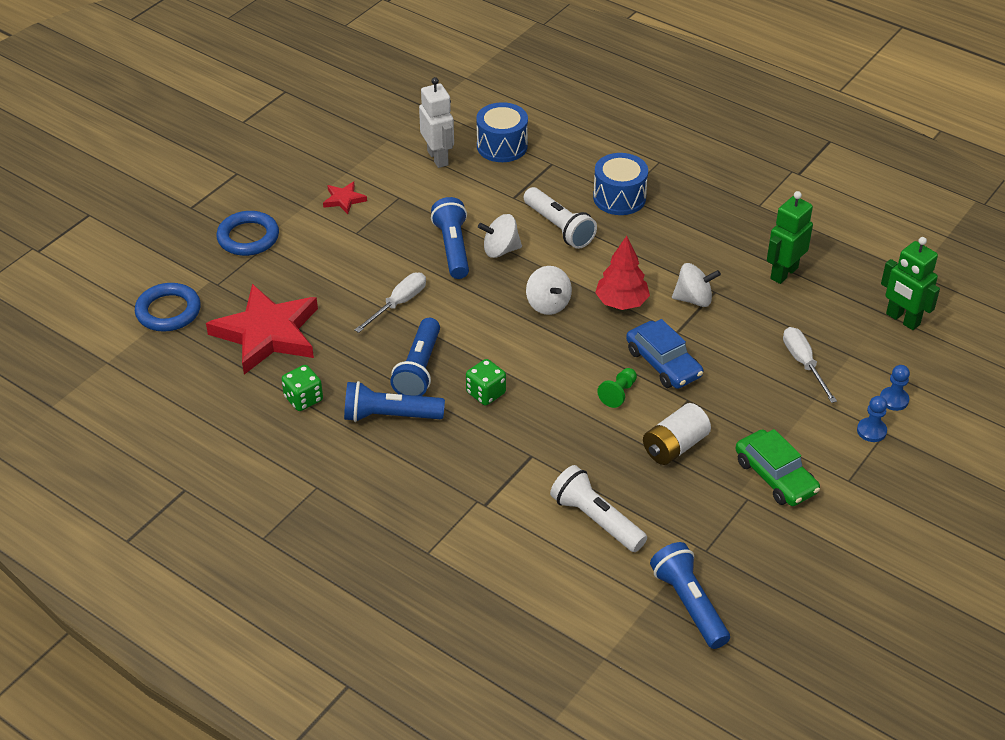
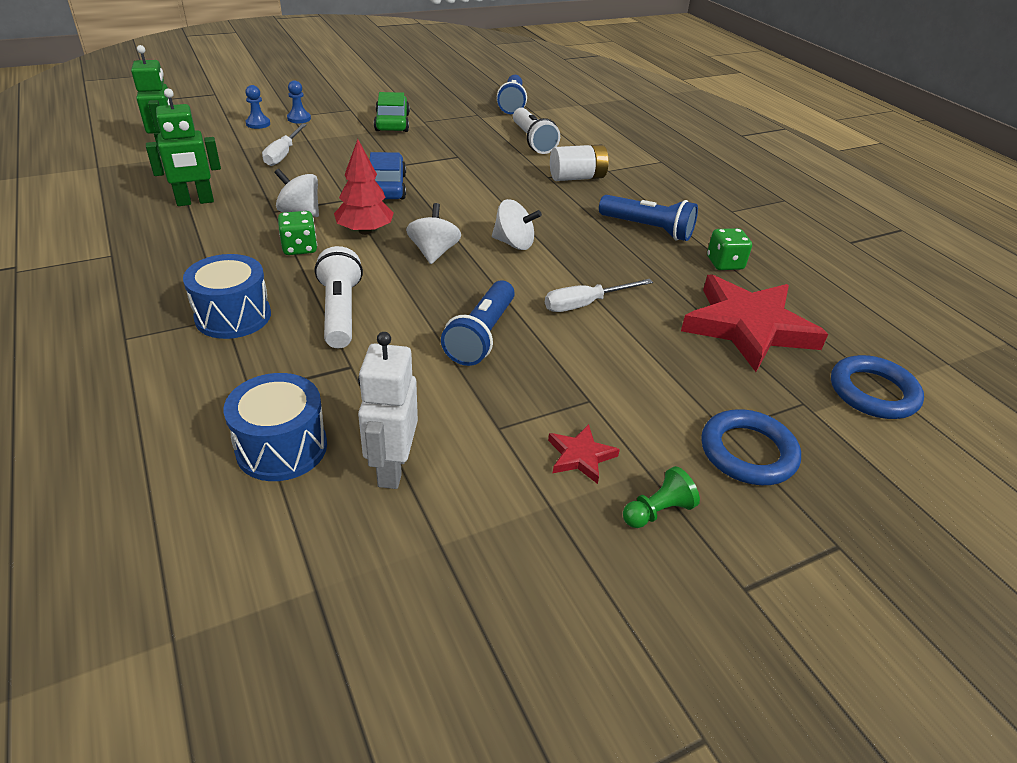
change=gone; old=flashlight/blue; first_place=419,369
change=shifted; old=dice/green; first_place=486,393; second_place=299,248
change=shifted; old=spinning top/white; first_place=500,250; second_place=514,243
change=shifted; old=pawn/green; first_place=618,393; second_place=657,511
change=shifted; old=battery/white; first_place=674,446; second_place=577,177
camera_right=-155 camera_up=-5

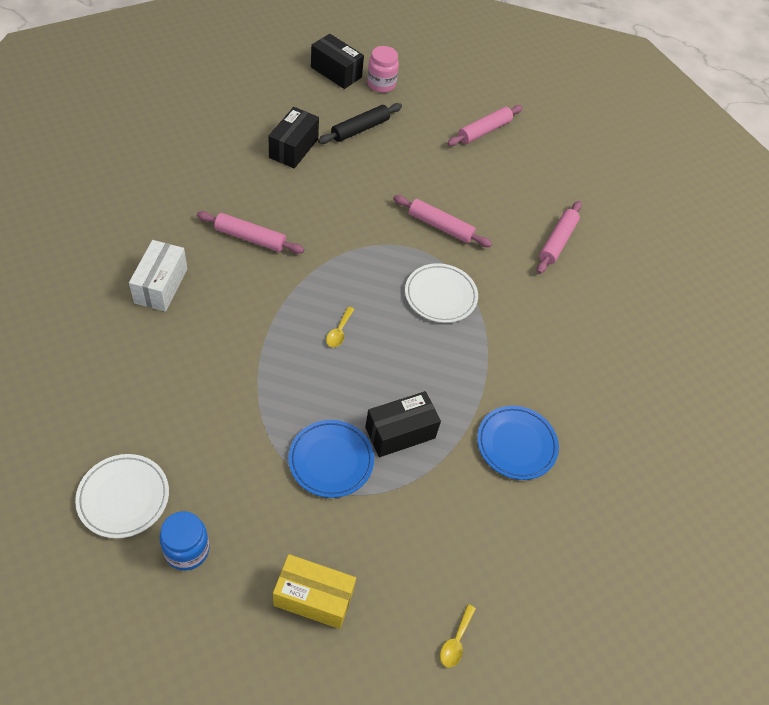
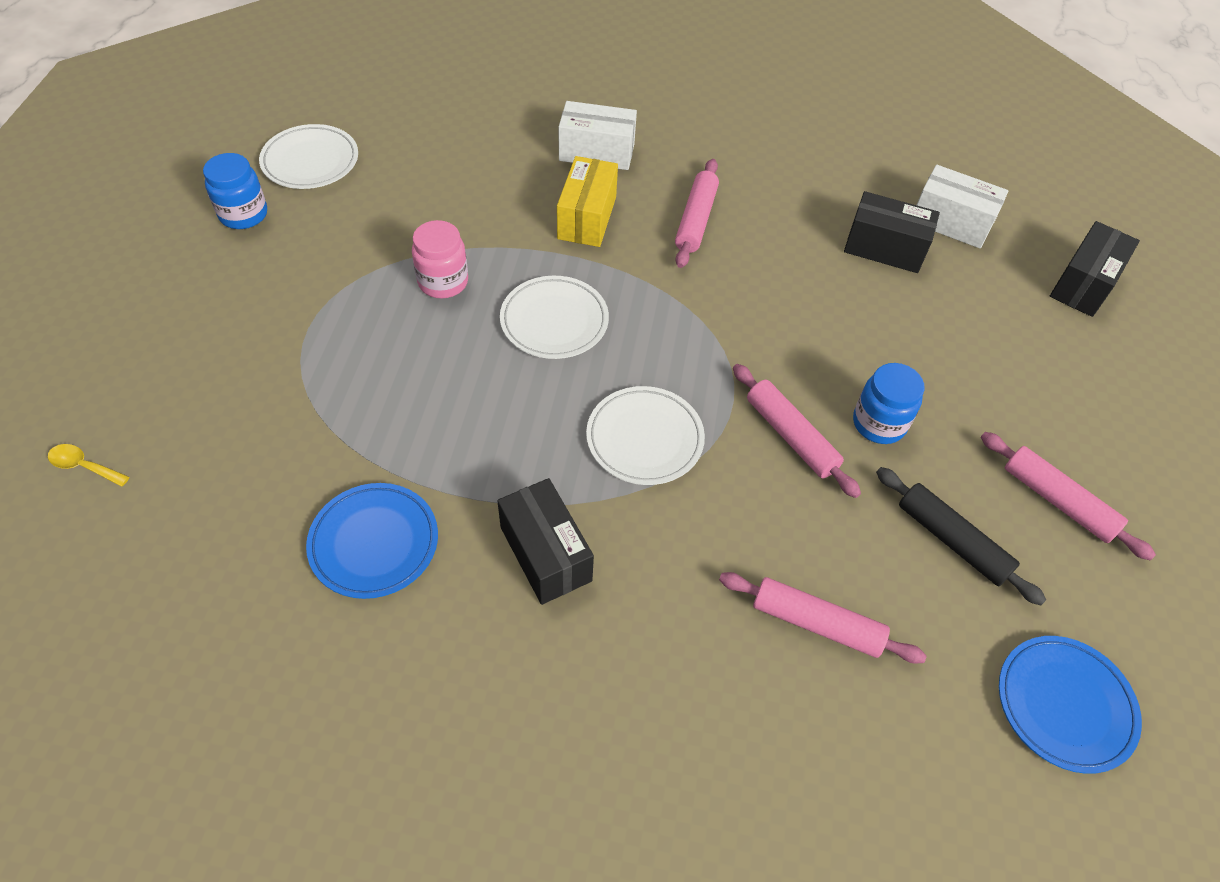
change=new; new=jar/blue; second_place=879,423
change=new; new=box/white; second_place=950,222
change=shifted; old=box/yellow; first_place=313,598; second_place=587,218
change=shifted; old=plate/blue; first_place=331,460; second_place=1064,705
change=shifted; old=rolling pin/black; first_place=360,129; second_place=952,541
change=shifted; old=box/black; first_place=400,432; second_place=545,554
change=shifted; old=jar/pink; first_place=381,84; second_place=443,282
change=swapped; old=spoon/yellow; new=plate/white; first_place=339,332; second_place=554,321
change=rotated; old=rolling pin/pink; first_place=440,226; second_place=791,436; degrees=-60
camera_right=90 camera_up=0

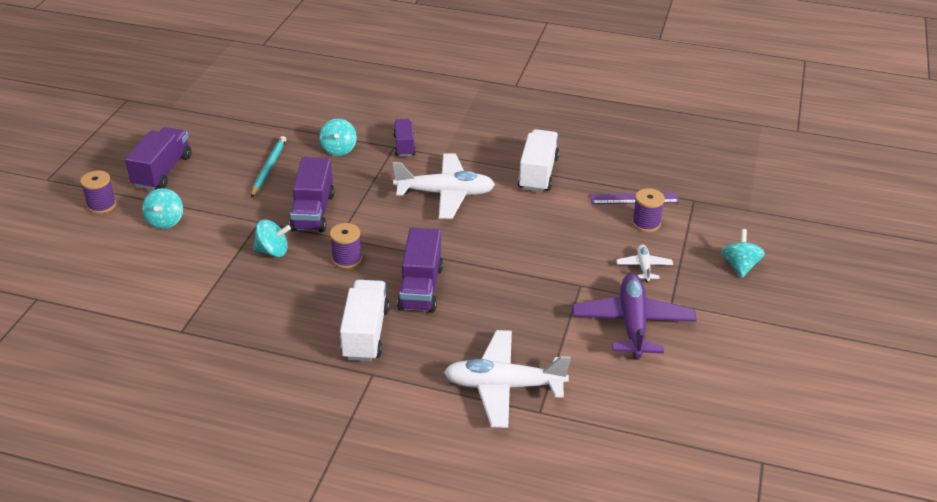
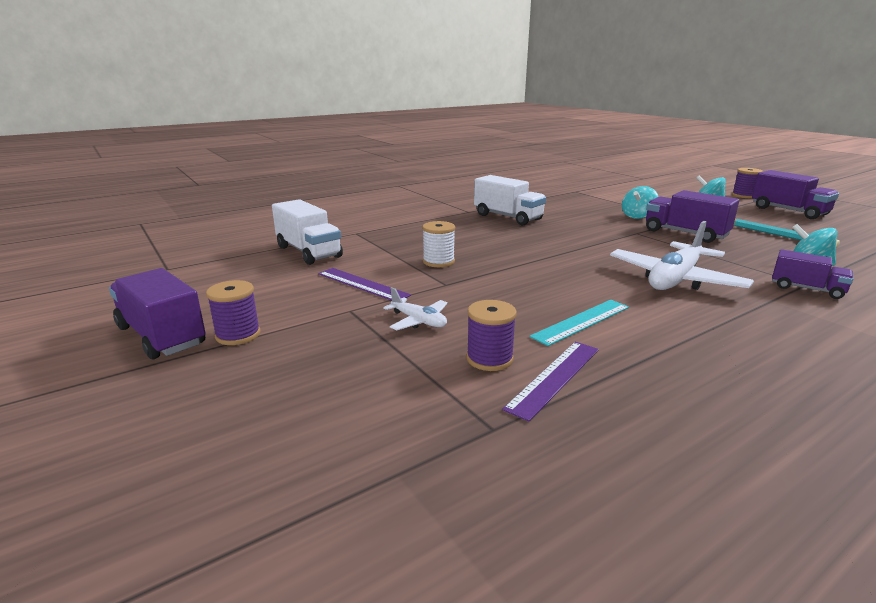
change=gone; old=plane/white; first_place=504,386
change=gone; old=spinning top/turquoise; first_place=740,266
change=new; new=spool/white; second_place=438,262
change=new; new=ruler/turquoise; second_place=581,321
change=shifted; old=spool/purple; first_place=347,259; second_place=238,335
change=shifted; old=truck/purple; first_place=421,288; second_place=161,336
change=shifted; old=truck/white; first_place=538,173; second_place=308,252
change=swapped; old=plane/purple; new=ruler/purple; first_place=632,324; second_place=362,284
camera_right=130 camera_up=-15

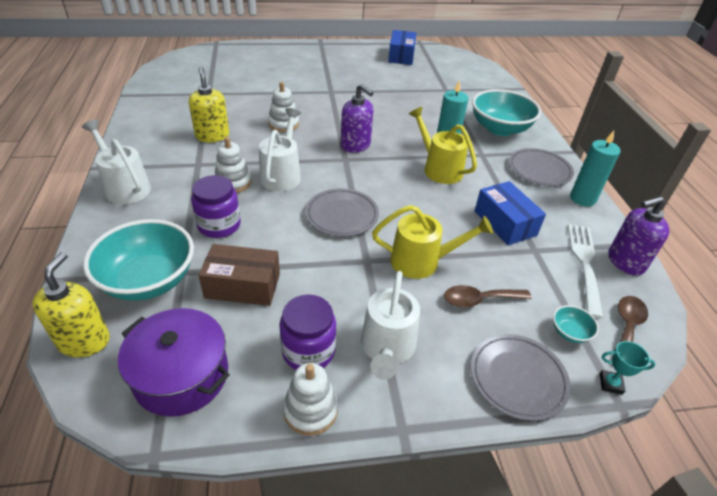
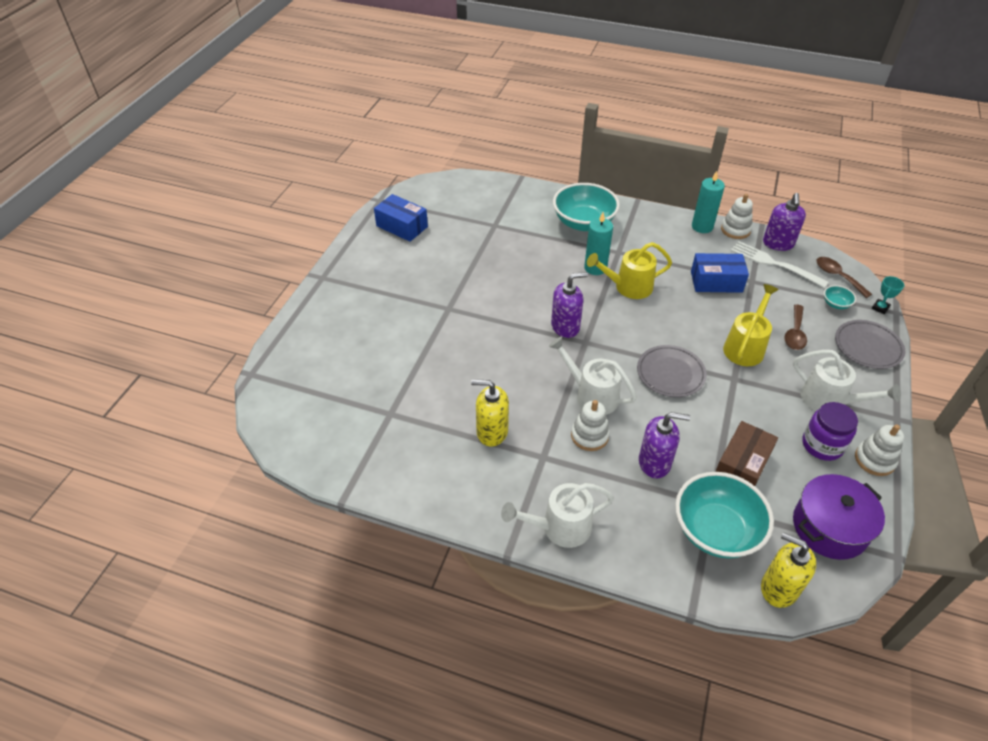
change=gone; old=plate/grey; first_place=539,170
change=shifted; old=stacking toy/white; first_place=283,124; second_place=735,230
change=swapped; old=jar/purple; new=soap dispenser/purple; first_place=219,225; second_place=654,462
camera_right=-60 camera_up=5

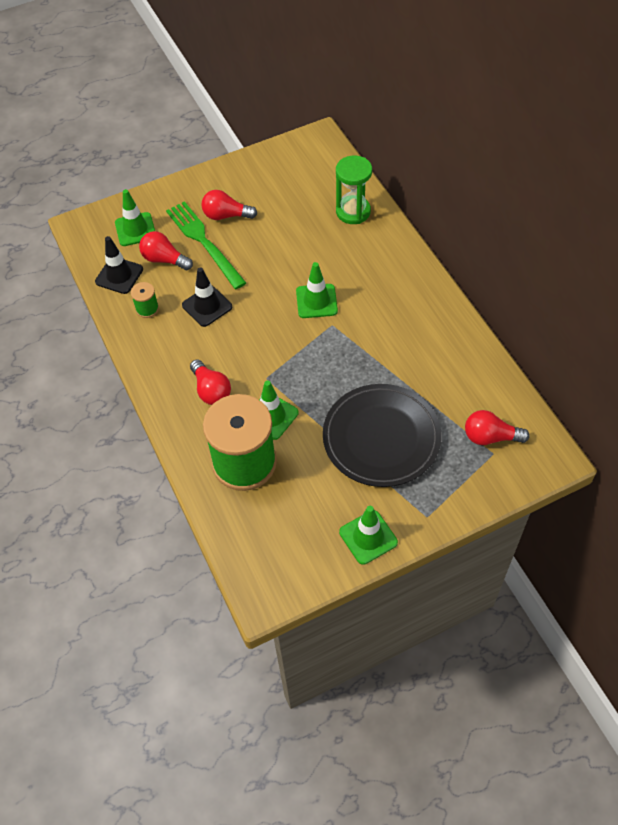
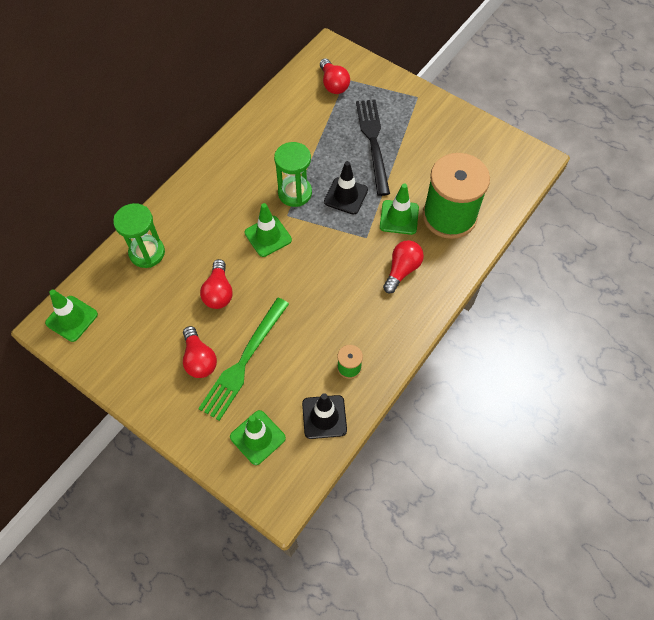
change=new; new=hourglass/green; second_place=295,193
change=shifted; old=light bulb/red; first_place=164,259; second_place=218,292
change=shifted; old=traffic cone/black; first_place=207,306; second_place=346,196
change=shifted; old=traffic cone/green; first_place=368,537; second_place=72,318
change=swapped; old=plate/black; new=fork/black; first_place=381,438; second_place=373,143
camera_right=-120 camera_up=5

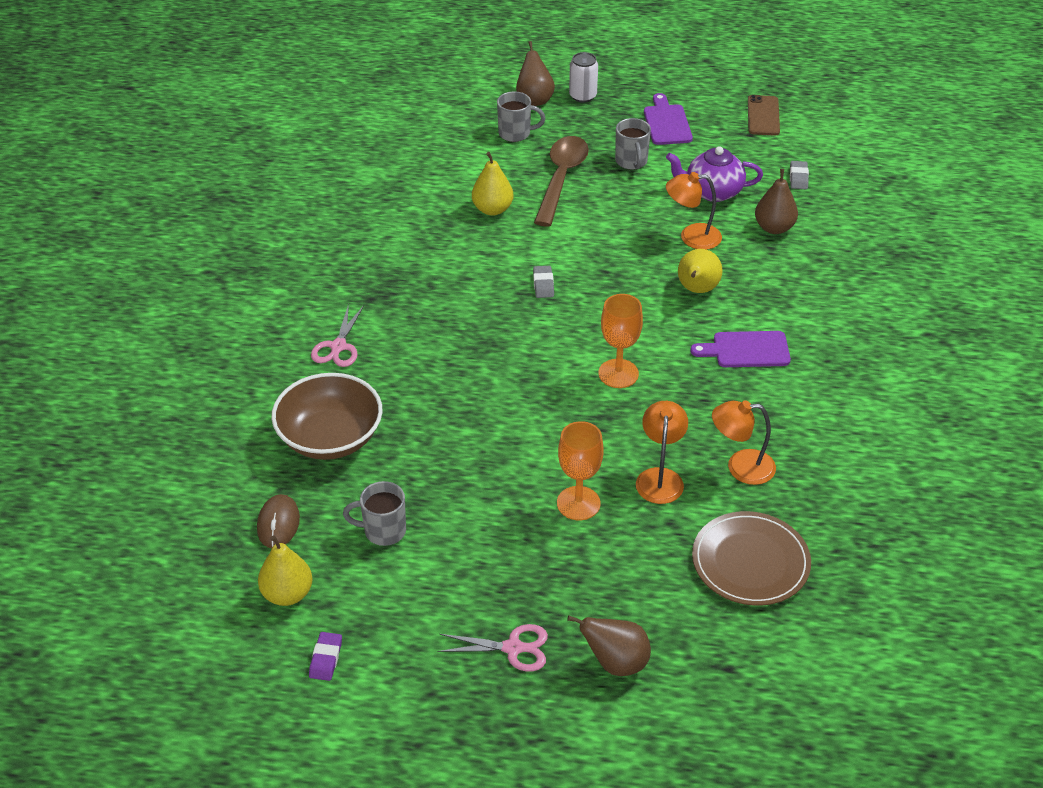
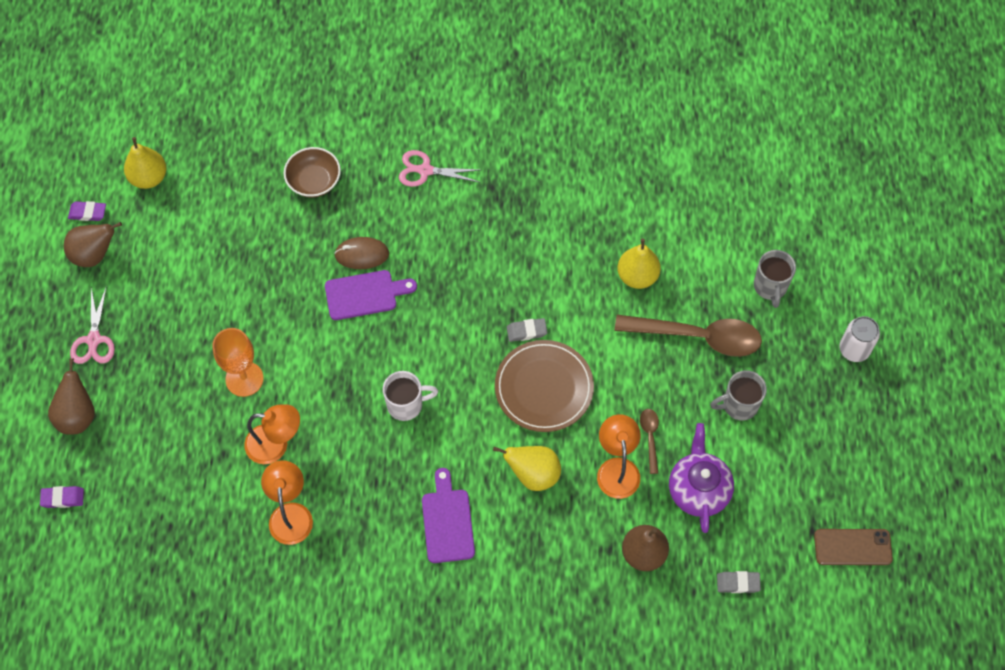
change=gone; old=mug/grey; first_place=383,531
change=new; new=eraser/purple; second_place=63,498
change=new; new=spoon/brown; second_place=650,437
change=shifted; old=mouse/brown; first_place=278,524; second_place=362,254
change=shifted; old=pear/brown; first_place=534,99; second_place=94,255
change=shifted; old=cutting board/purple; first_place=667,123; second_place=365,294
change=shifted; old=plate/brown; first_place=750,562; second_place=544,387
change=swapped; old=goblet/orange; new=mug/white; first_place=618,373; second_place=406,404
change=scaled; old=bowl/brown; first_place=330,437; second_place=314,181; factor=0.61
camera_right=85 camera_up=20

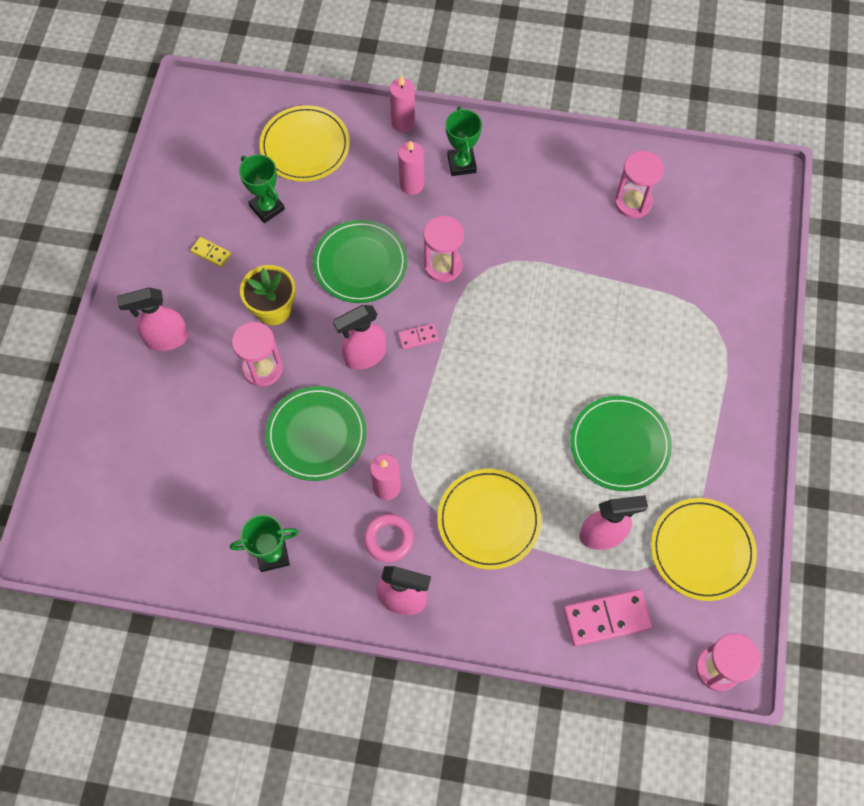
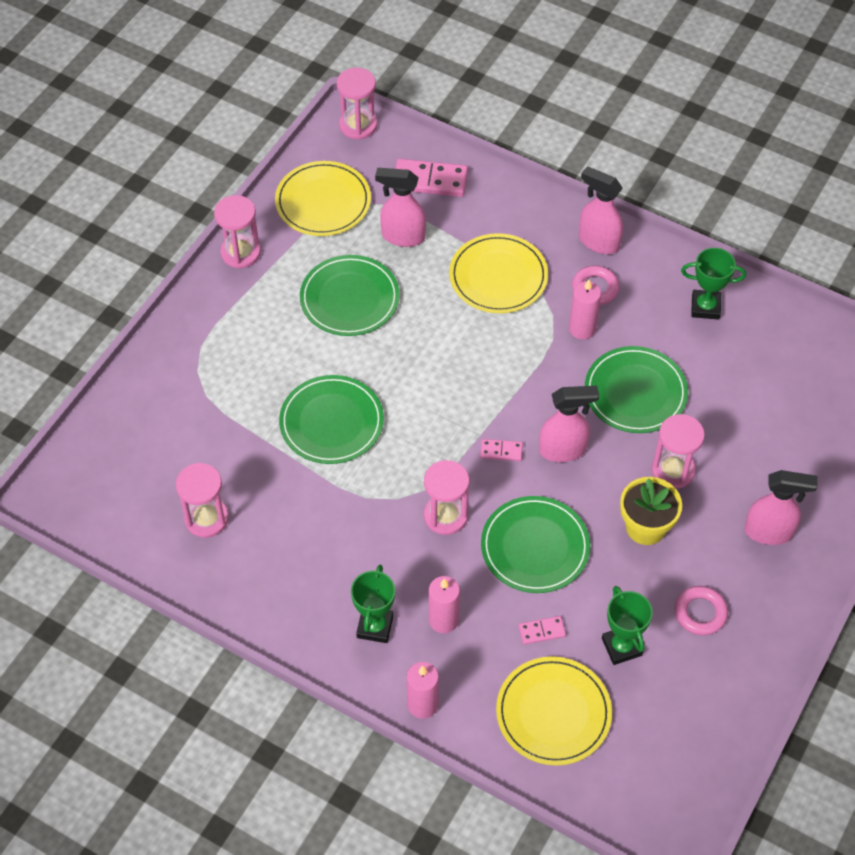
change=new; new=hourglass/pink; second_place=241,252
change=new; new=plate/green; second_place=331,422
change=new; new=domino/pink; second_place=542,631
change=swapped; old=domino/yellow; new=ring/pink; first_place=211,253; second_place=700,613
camera_right=-160 camera_up=-10

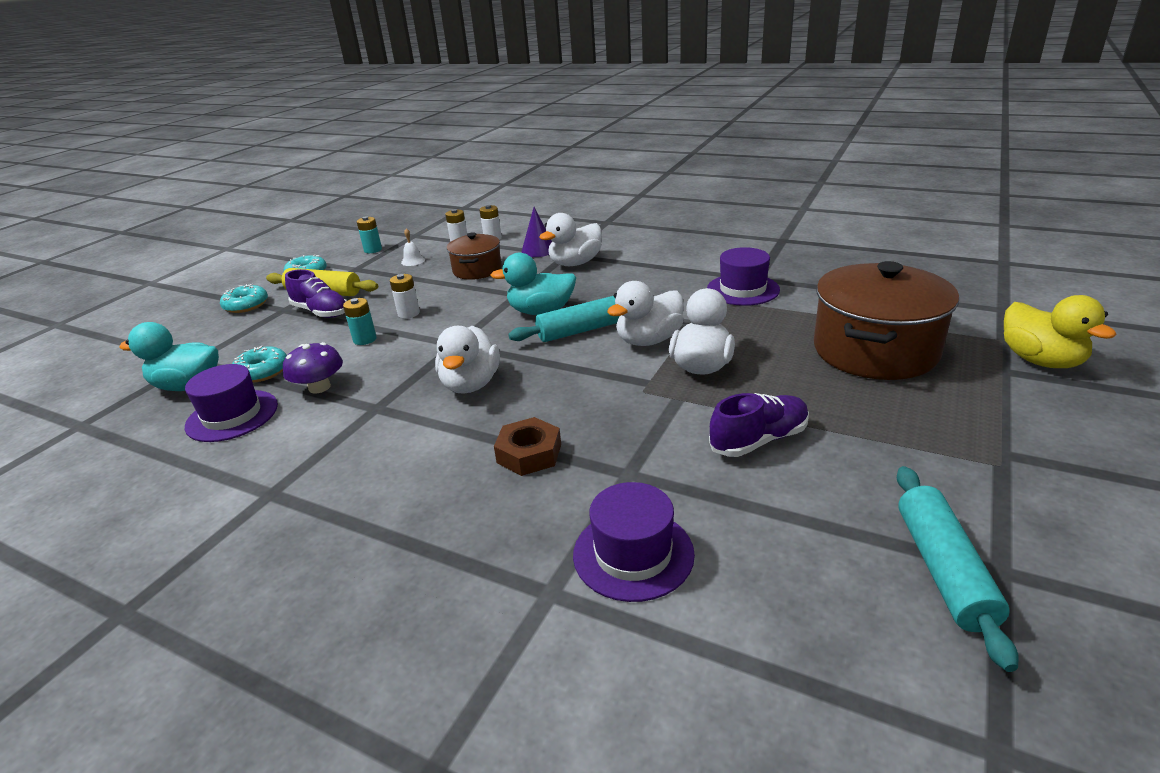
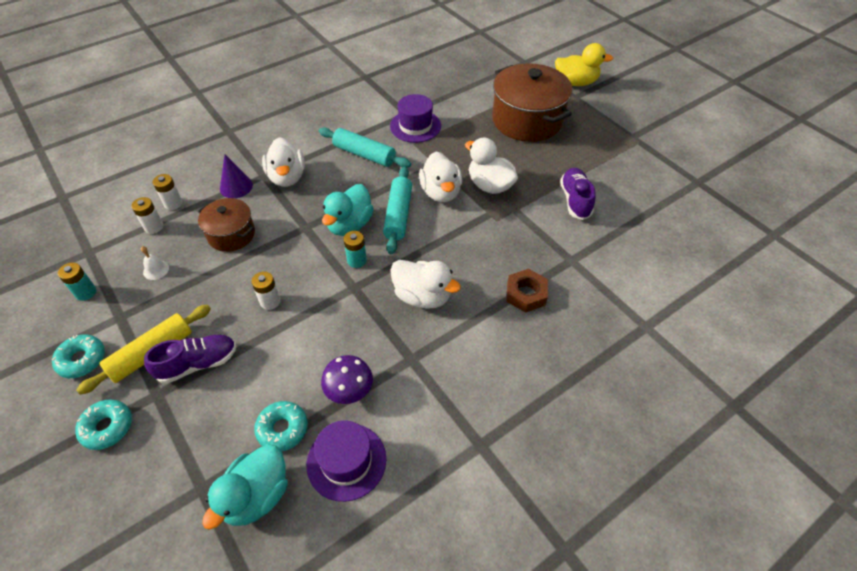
change=gone; old=hat/purple; first_place=633,554
change=shifted; old=battery/turquoise; first_place=365,339; second_place=357,260
change=shifted; old=rolling pin/turquoise; first_place=943,570; second_place=364,154
camera_right=-65 camera_up=20

